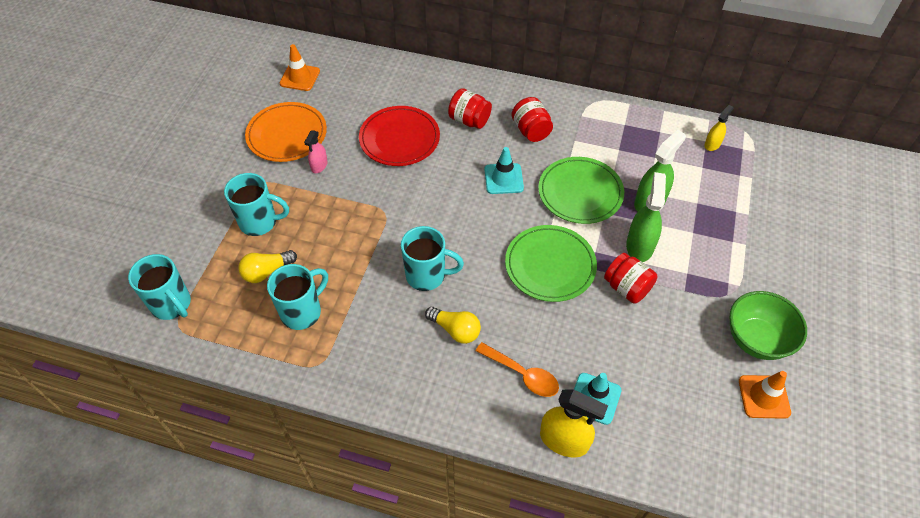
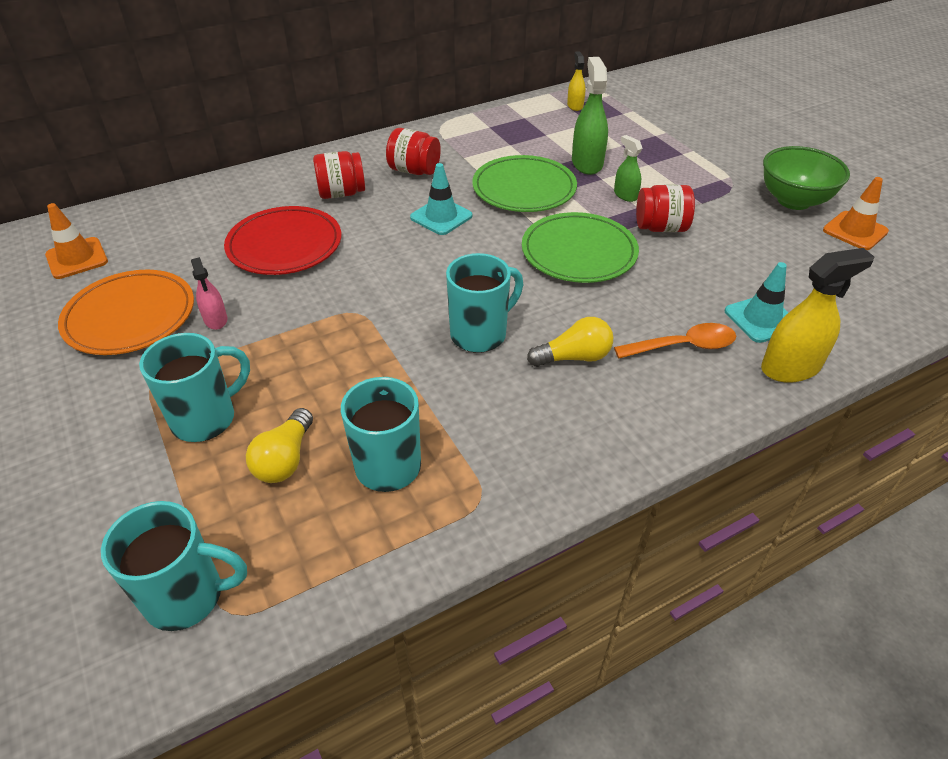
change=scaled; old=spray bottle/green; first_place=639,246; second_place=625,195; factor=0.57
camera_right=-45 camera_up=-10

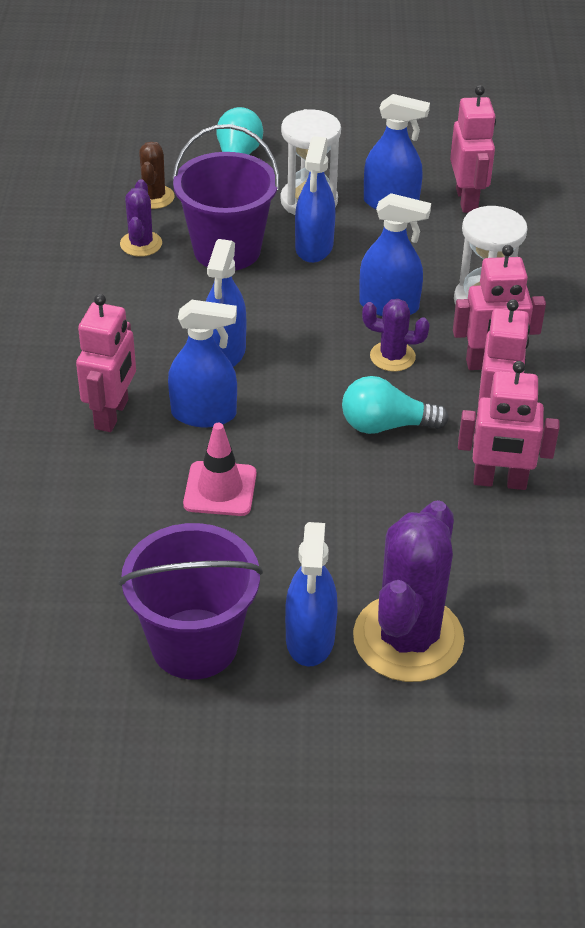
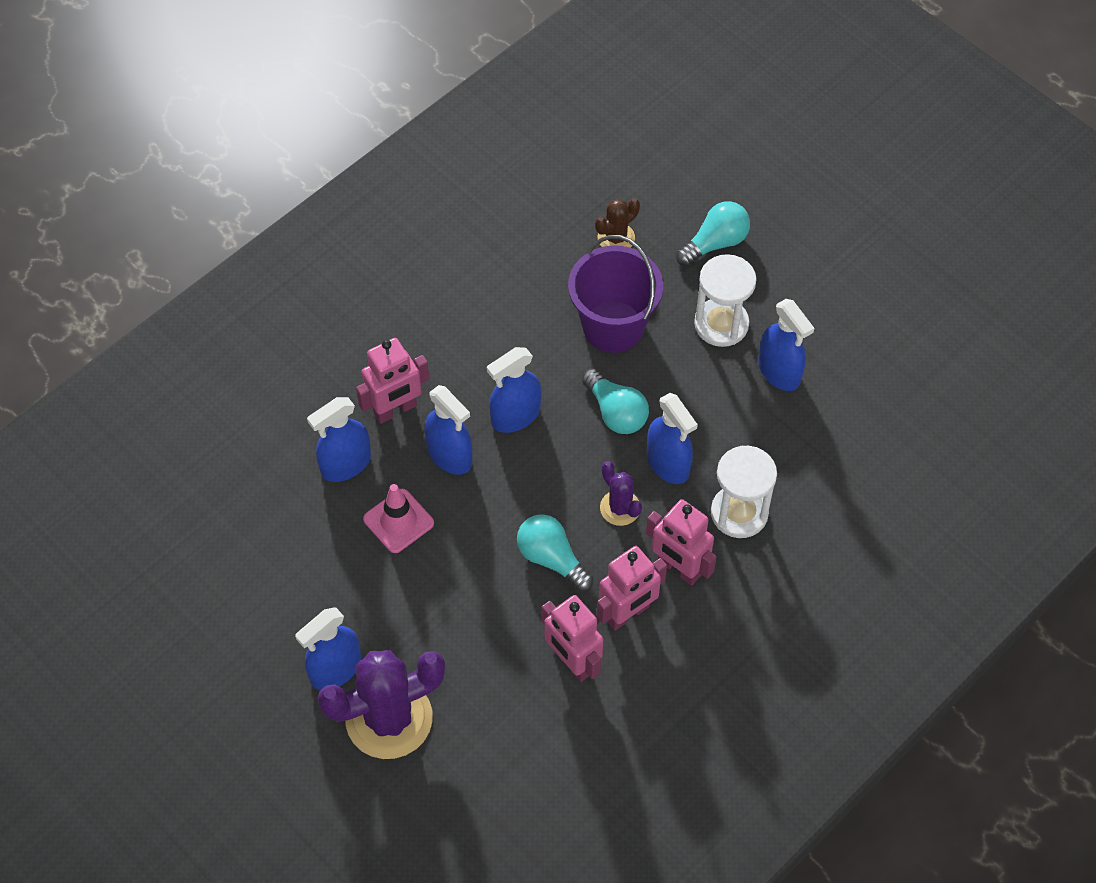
change=gone; old=bucket/purple; first_place=194,644
change=gone; old=cactus/purple; first_place=141,244
change=gone; old=robot/pink; first_place=467,200
change=new; new=light bulb/turquoise; second_place=616,412
change=shifted; old=spray bottle/blue; first_place=314,247; second_place=346,464
camera_right=45 camera_up=15

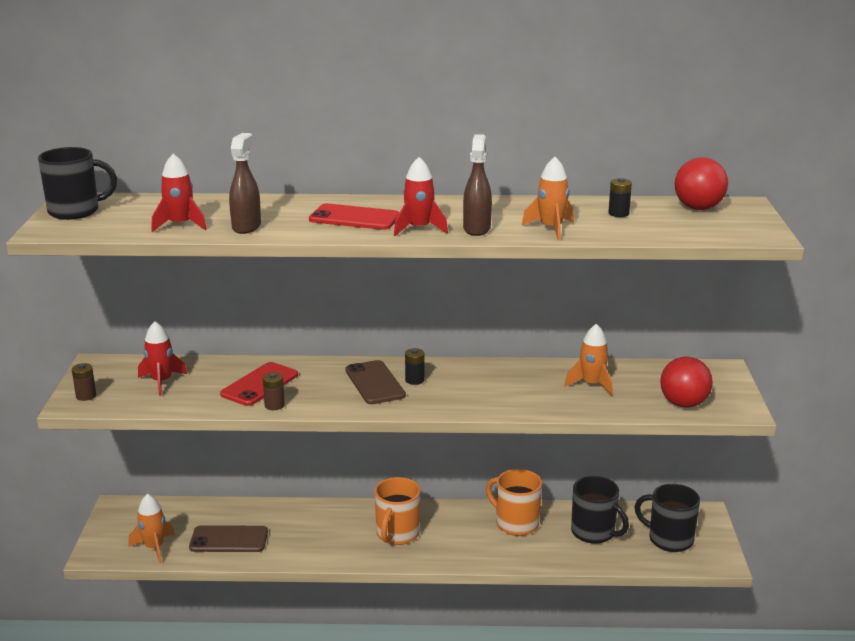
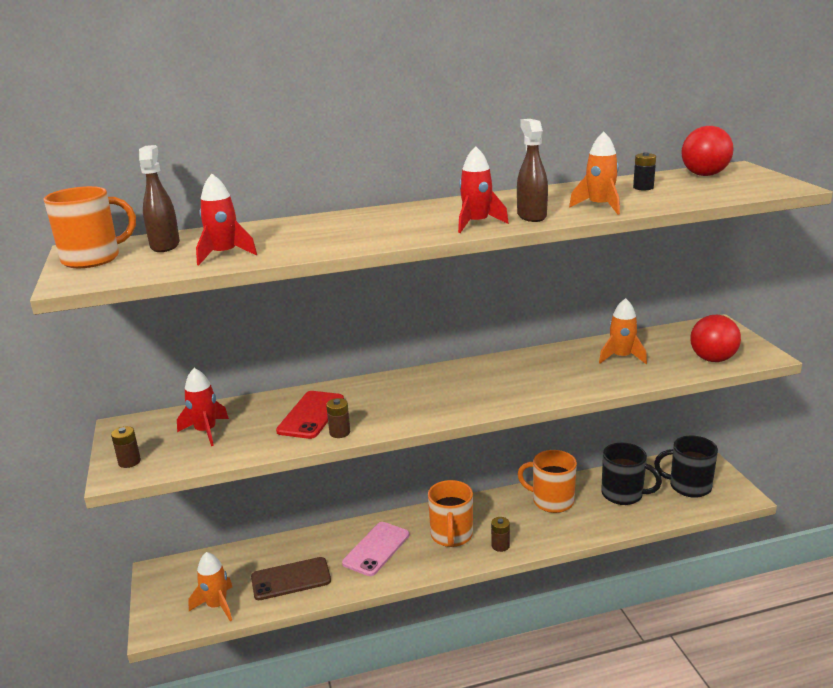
change=gone; old=phone/red; first_place=354,218
change=gone; old=phone/brown; first_place=374,383
change=gone; old=battery/black; first_place=414,380
change=new; new=phone/pink; second_place=376,549
change=new; new=battery/brown; second_place=500,546
change=shifted; old=spray bottle/brown; first_place=246,227; second_place=165,245
change=repainted; old=mug/black; new=mug/orange; first_place=75,211; second_place=92,259
camera_right=-15 camera_up=0

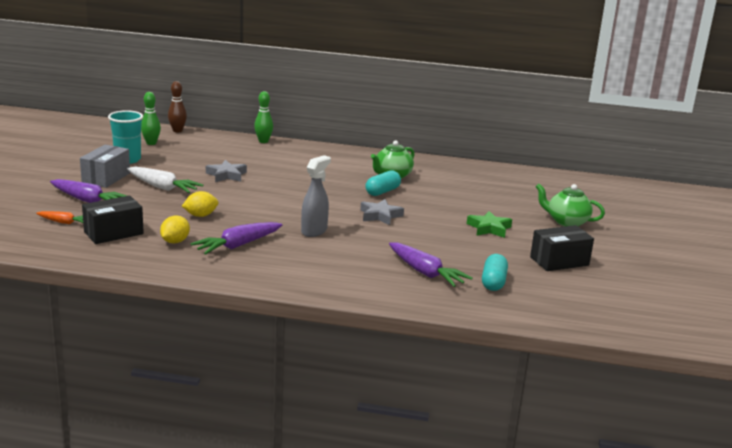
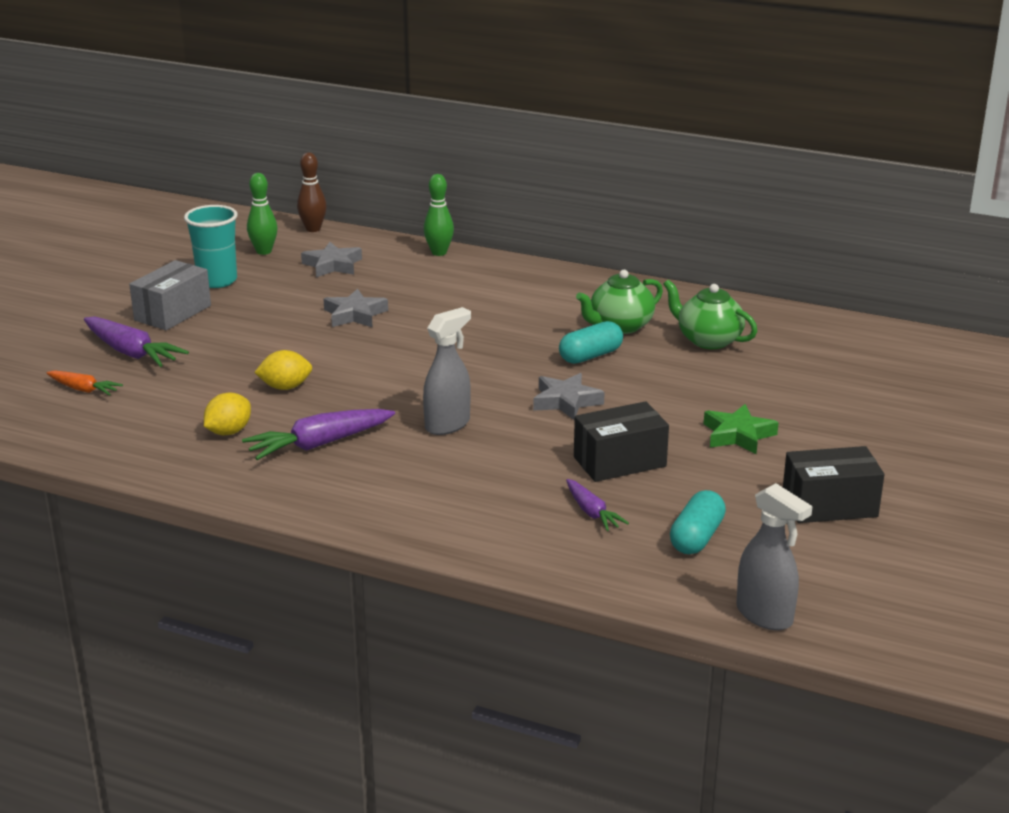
change=gone; old=carrot/white; first_place=163,187
change=new; new=star/grey; second_place=333,265
change=new; new=spray bottle/grey; second_place=765,615
change=shifted; old=box/black; first_place=113,233; second_place=619,462
change=shifted; old=teapot/green; first_place=566,222; second_place=708,340
change=scaled; old=carrot/purple; first_place=425,273; second_place=592,513; factor=0.59
camera_right=15 camera_up=5

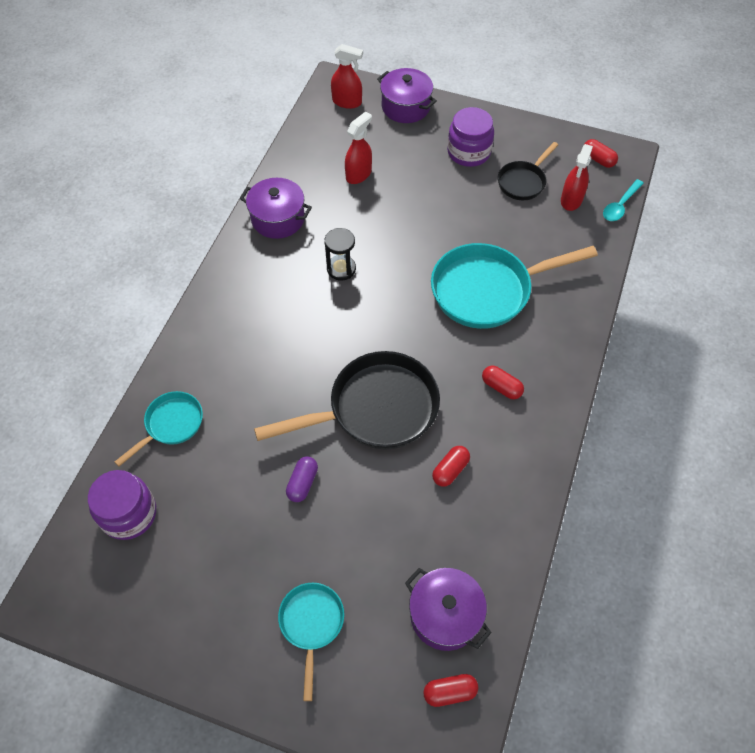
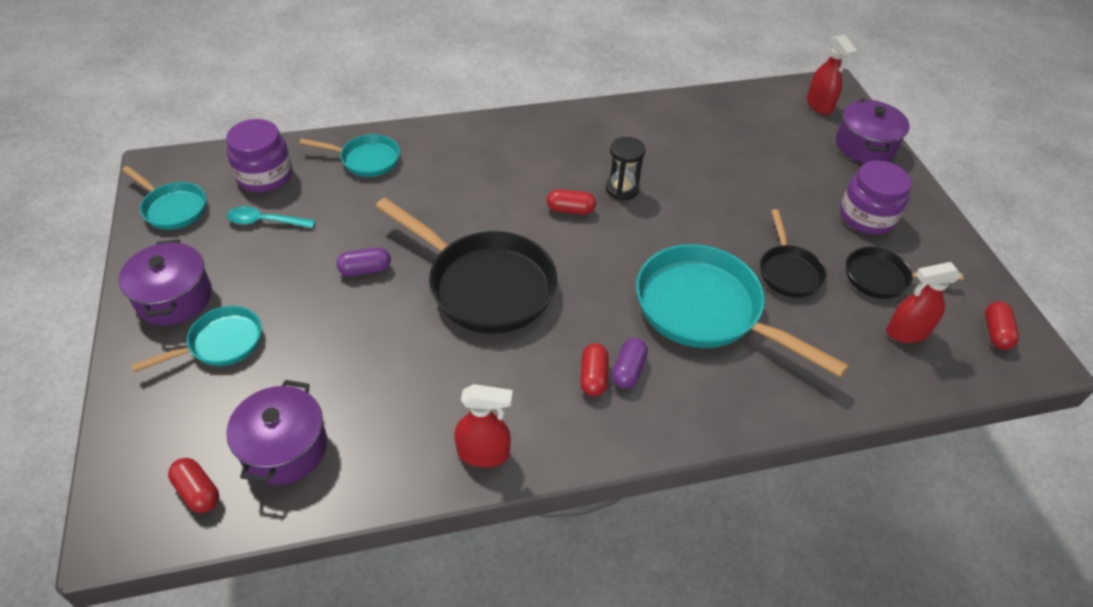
change=new; new=pan/turquoise; second_place=172,208
change=new; new=capsule/purple; second_place=628,370
change=new; new=pan/black; second_place=788,271
change=shifted; old=pot/purple; first_place=278,218; second_place=174,298
change=shifted; old=spray bottle/red; first_place=359,174; second_place=484,453
change=shifted; old=capsule/red; first_place=450,470; second_place=570,210
change=shifted; old=spoon/turquoise; first_place=620,205; second_place=265,221
camera_right=55 camera_up=-10

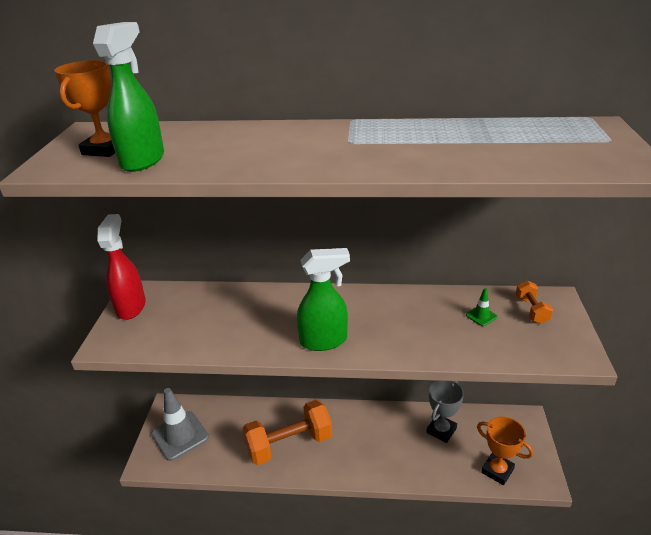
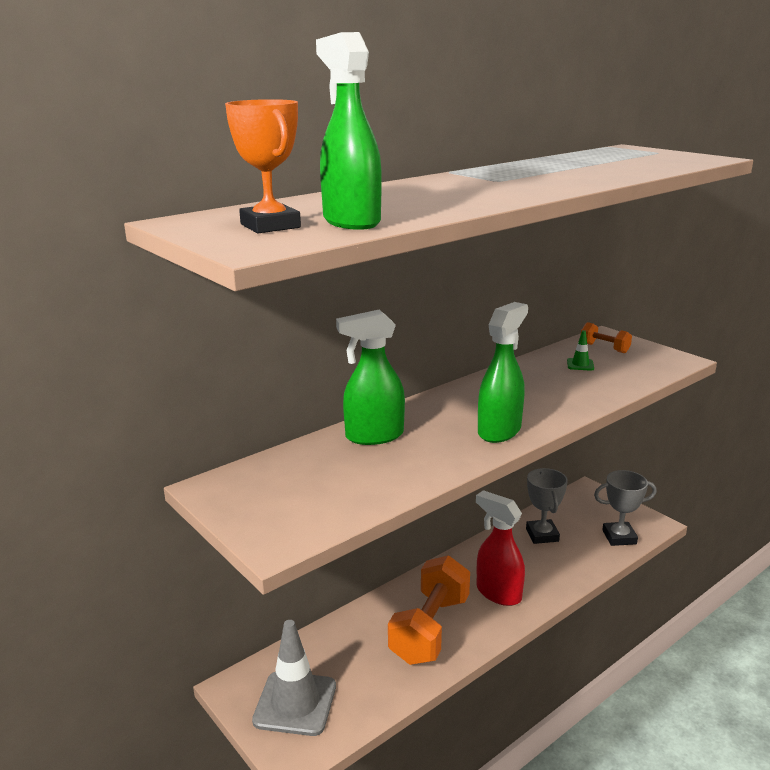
change=new; new=spray bottle/green; second_place=373,436
change=shifted; old=spray bottle/red; first_place=131,307; second_place=498,593
change=repainted; old=trophy/orange; new=trophy/grey; first_place=497,470; second_place=619,537
camera_right=-45 camera_up=-10

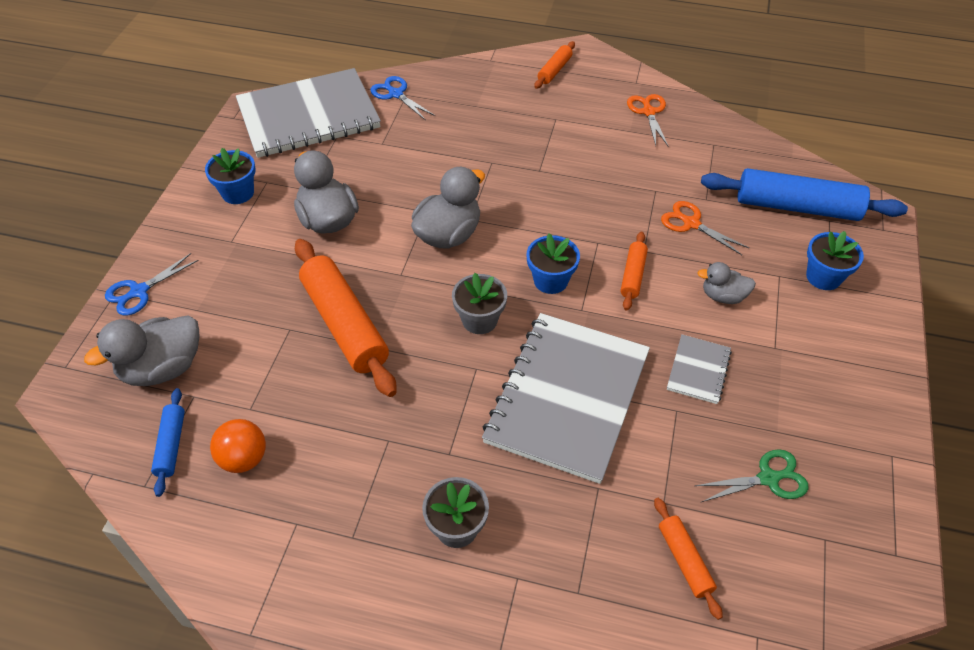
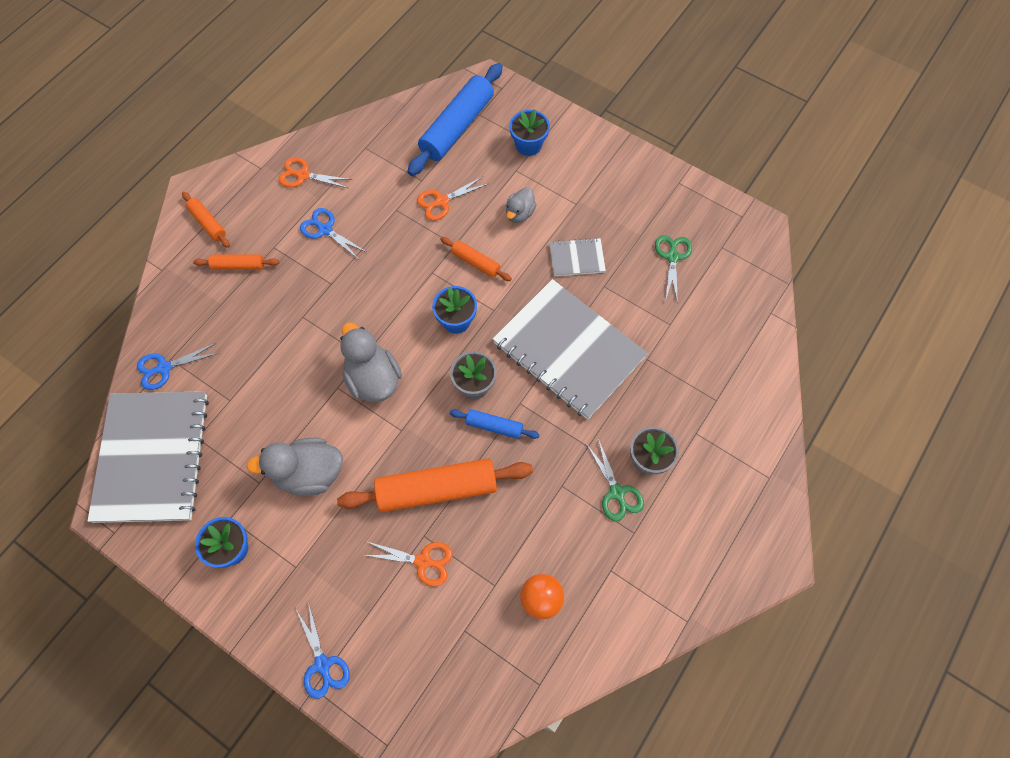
change=gone; old=duck/grey; first_place=162,368
change=new; new=scissors/blue; second_place=325,229
change=new; new=scissors/orange; second_place=423,561
change=new; new=scissors/green; second_place=617,492
change=shifted; old=rolling pin/blue; first_place=171,445; second_place=494,426
change=shifted; old=rolling pin/orange; first_place=684,560; second_place=238,265
change=rotated; old=notebook/grey; first_place=698,370; second_place=577,258; degrees=-45
camera_right=-70 camera_up=15

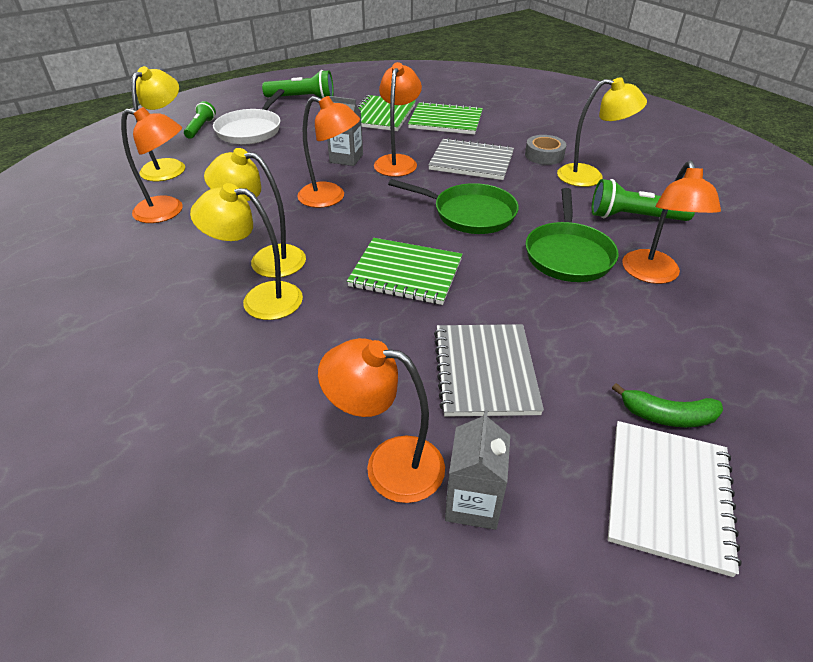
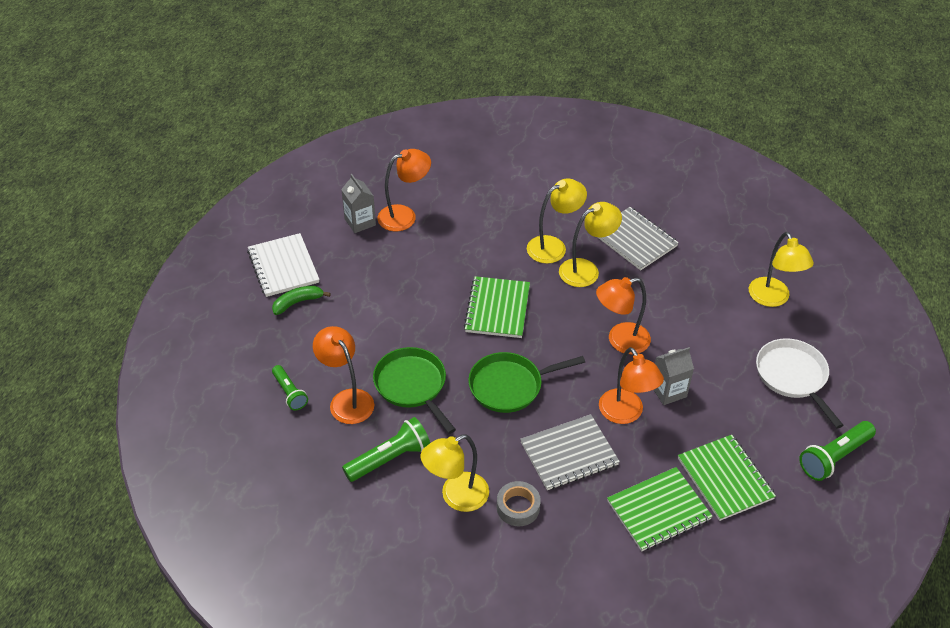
change=gone; old=lamp/orange; first_place=168,211
change=shifted; old=flashlight/green; first_place=201,128; second_place=289,393
change=shifted; old=notebook/grey; first_place=485,371; second_place=634,240
change=rotated; old=notebook/green; first_place=406,273; second_place=497,309; degrees=-60
camera_right=140 camera_up=5

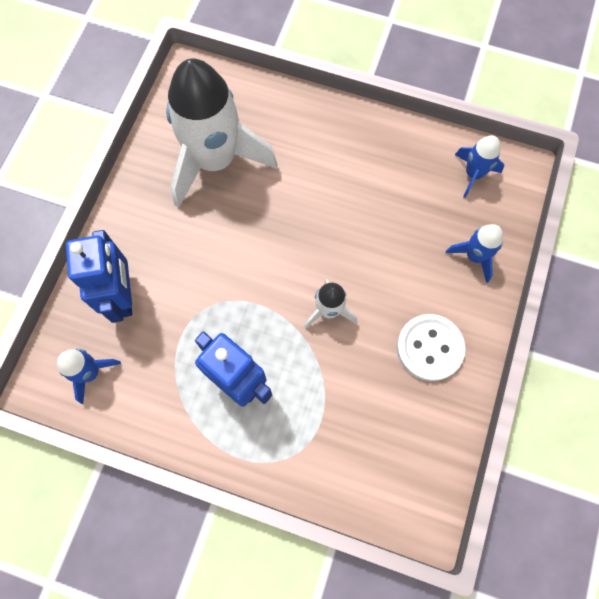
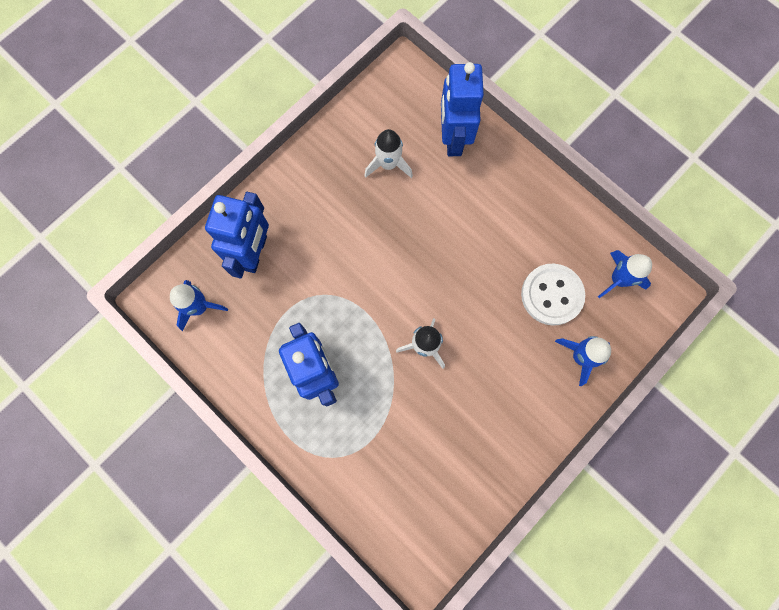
change=new; new=robot/blue; second_place=453,138
change=shifted; old=button/white; first_place=429,348; second_place=551,295
change=scaled; old=rocket/white; first_place=216,160; second_place=388,164; factor=0.45
camera_right=25 camera_up=5

